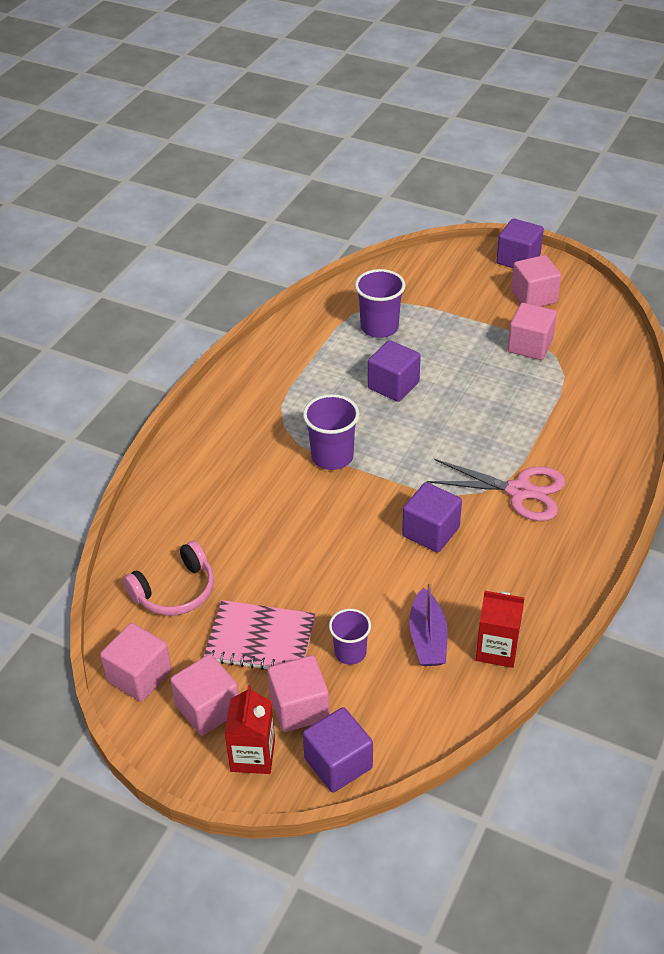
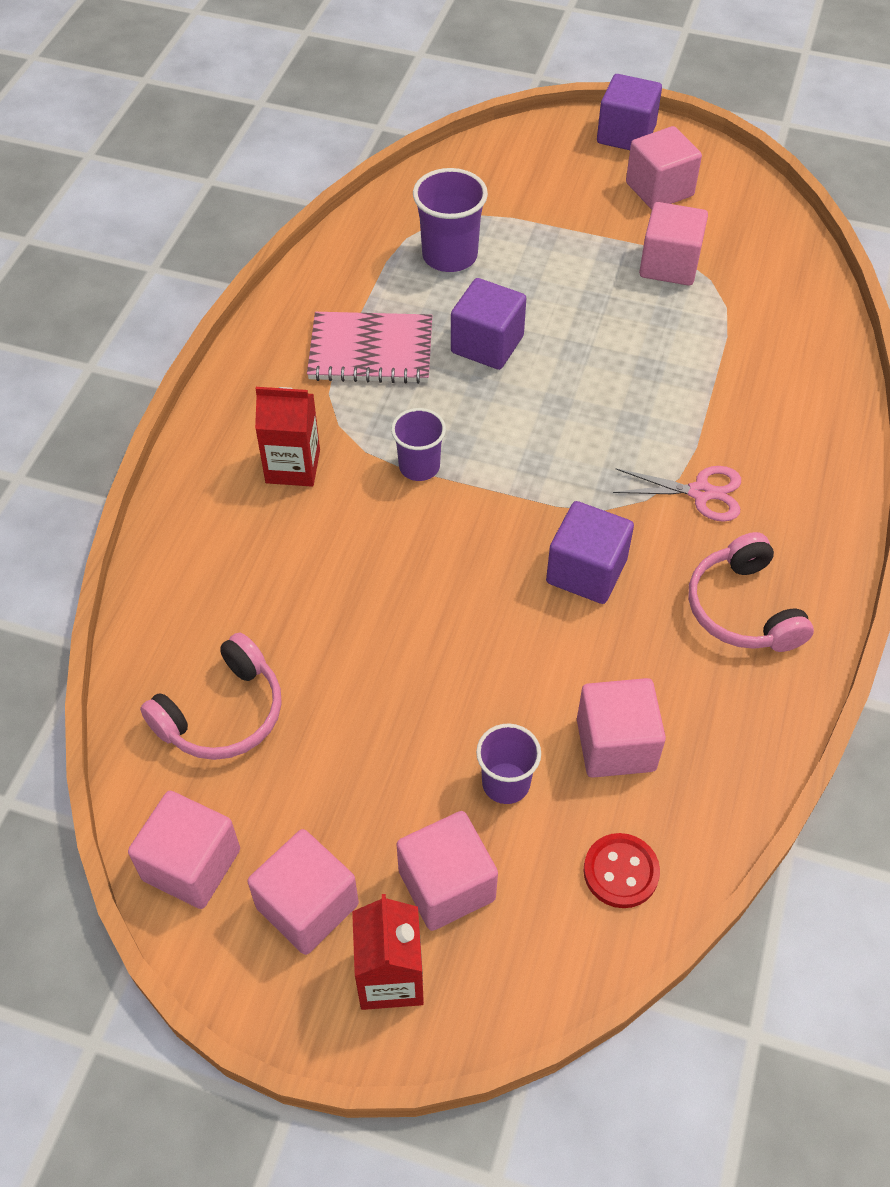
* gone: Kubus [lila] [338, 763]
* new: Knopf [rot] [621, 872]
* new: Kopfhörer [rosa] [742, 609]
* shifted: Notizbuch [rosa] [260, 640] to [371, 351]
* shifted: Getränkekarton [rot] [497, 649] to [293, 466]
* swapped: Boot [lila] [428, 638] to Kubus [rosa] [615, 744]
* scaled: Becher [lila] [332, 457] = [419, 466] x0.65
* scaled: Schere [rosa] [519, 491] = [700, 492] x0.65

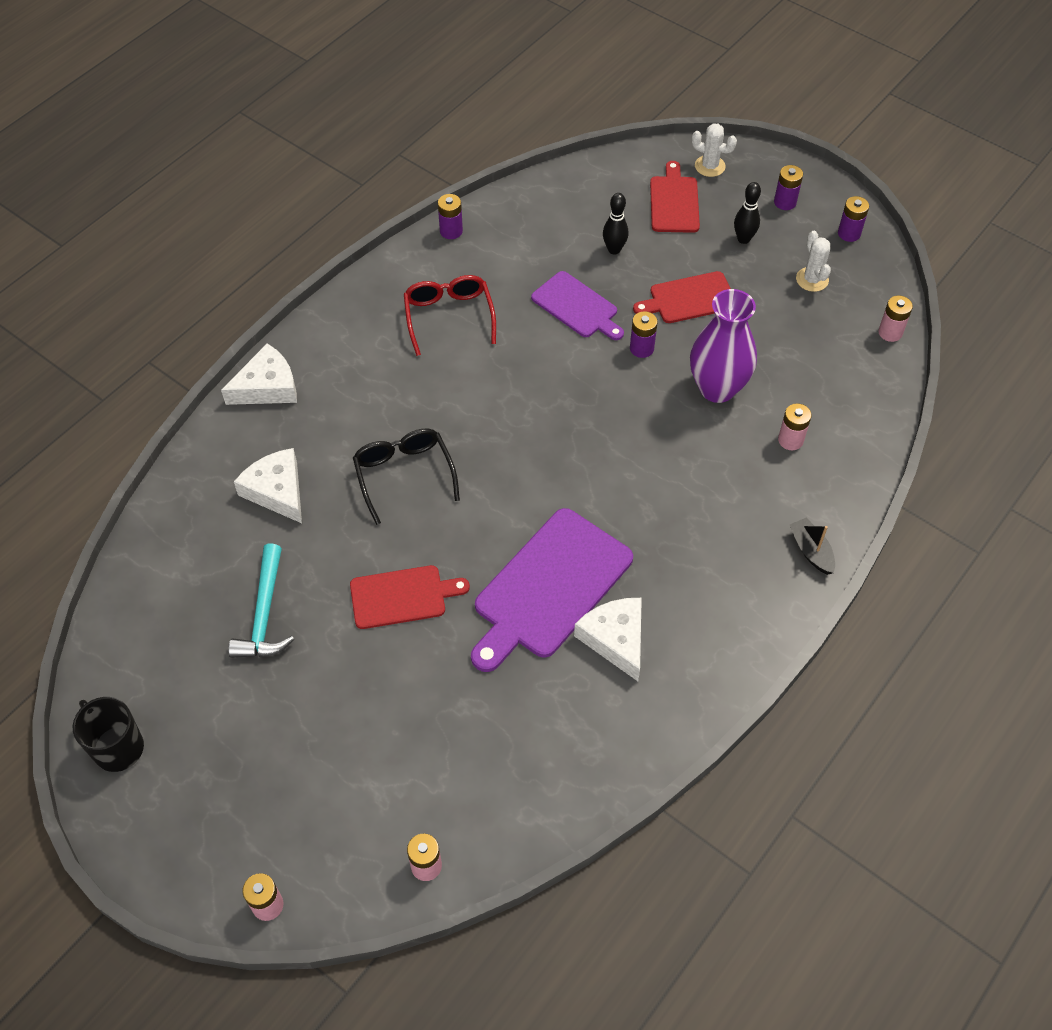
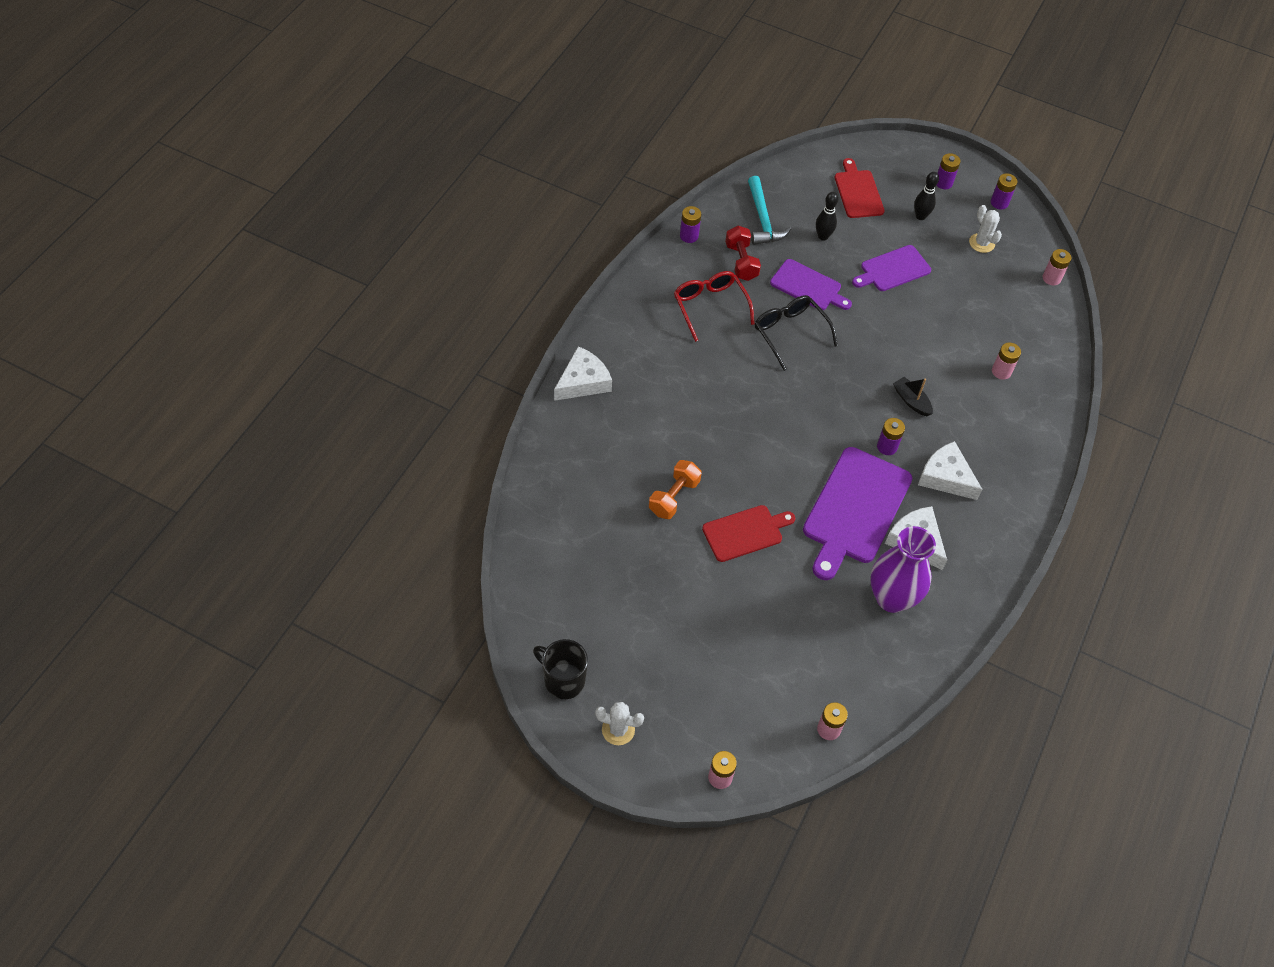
* new: Hantel [orange] [674, 497]
* new: Hantel [rot] [741, 262]
* shifted: Hammer [türkis] [264, 614] to [762, 219]
* shifted: Käse [weiß] [277, 491] to [945, 477]
* shifted: Brille [schwarz] [404, 474] to [790, 333]
* shifted: Batterie [lila] [641, 348] to [887, 447]
* shifted: Vase [lila] [717, 388] to [892, 598]
* shifted: Kaktus [weiß] [710, 166] to [618, 730]
* shifted: Boot [schwarz] [811, 551] to [911, 401]
* repainted: Schneidebrett [rot] [689, 298] to Schneidebrett [lila] [893, 269]

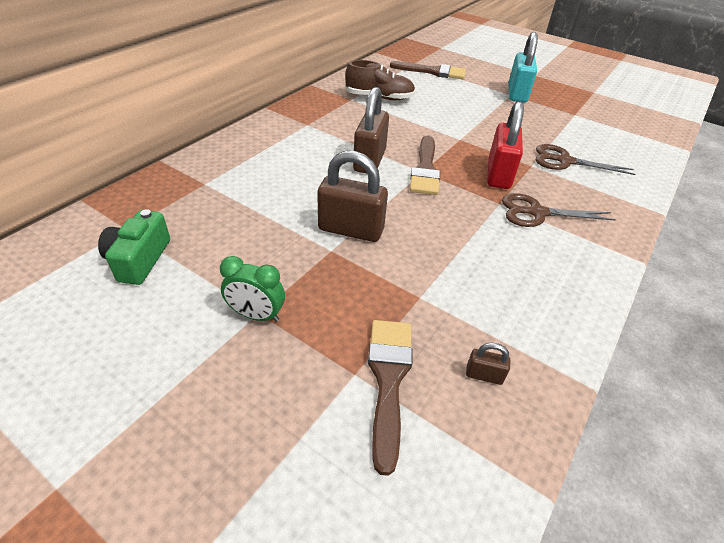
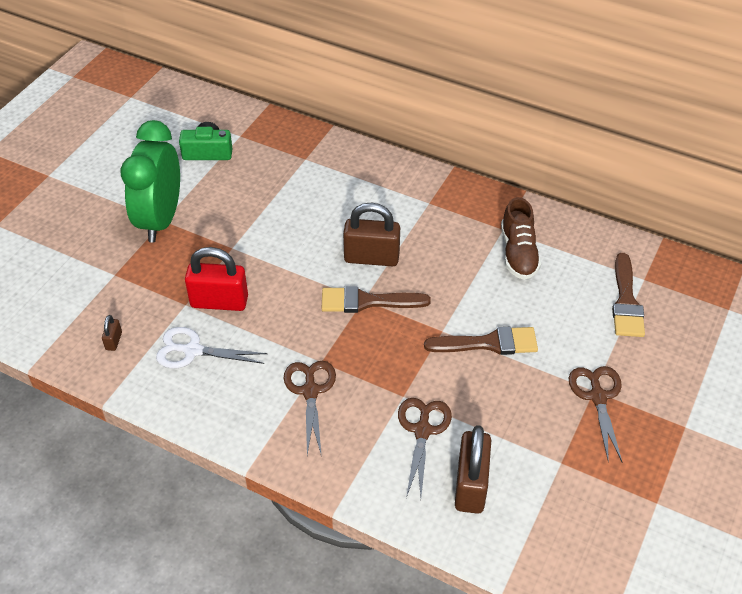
* new: Schere [weiß] [193, 351]
* shifted: Vorhängeschloss [braun] [351, 230] to [470, 485]
* shifted: Pinsel [braun] [388, 380] to [488, 343]
* shifted: Vorhängeschloss [rot] [498, 174] to [219, 302]
* swapped: Vorhängeschloss [türkis] [517, 94] to Schere [braun] [597, 397]
* scaled: Wecker [grün] [256, 315] = [161, 220] x2.11

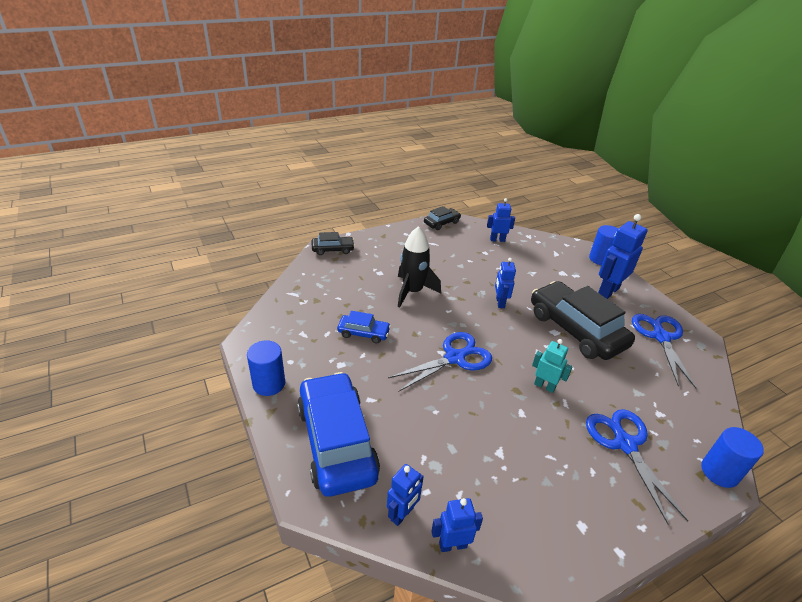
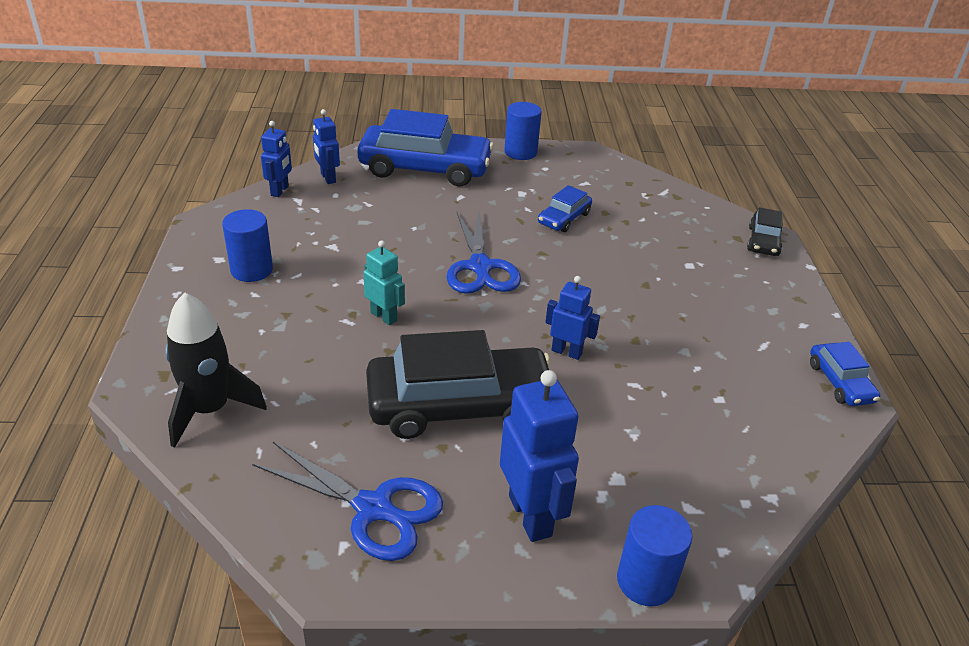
* gone: Roboter [blau] [497, 240]
* gone: Schere [blau] [624, 443]
* shifted: Rakete [schwarz] [412, 291] to [210, 410]
* shifted: Vollzylinder [blau] [719, 472] to [251, 270]
* repainted: Auto [schwarz] [441, 223] to Auto [blau] [840, 382]
* rotated: Roboter [türkis] [544, 386] = [384, 316] 105 degrees counterclockwise

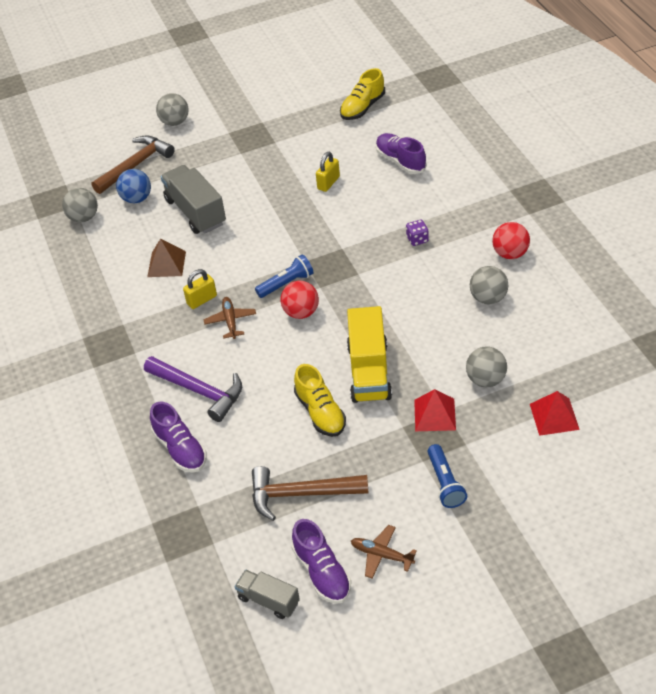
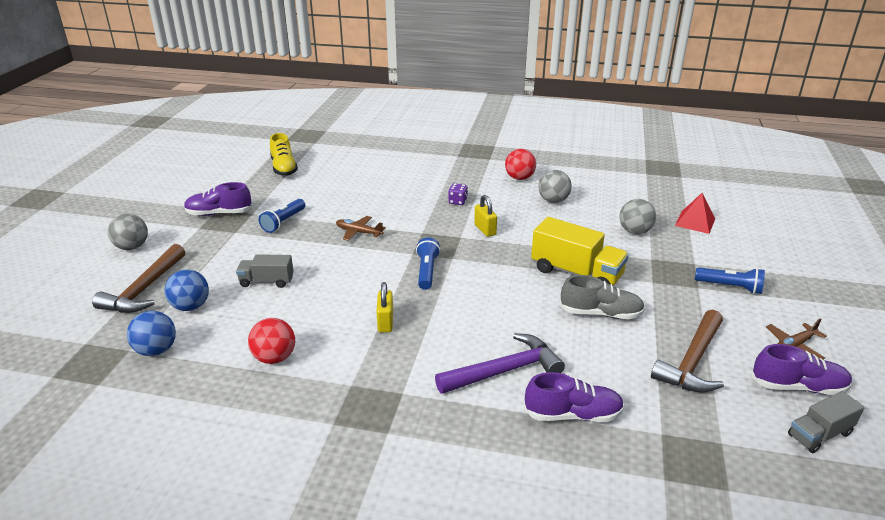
* gone: Pyramide [braun] [166, 264]
* gone: Pyramide [rot] [434, 414]
* new: Taschenlampe [blau] [283, 222]
* shifted: Flugzeug [braun] [230, 321] to [358, 232]
* shifted: Ball [rot] [301, 312] to [274, 358]
* shifted: Vorhängeschloss [gelb] [328, 183] to [485, 230]
* shifted: Schuh [lila] [400, 161] to [219, 213]
* repainted: Ball [grau] [83, 217] to Ball [blau] [156, 350]
* repainted: Schuh [gelb] [320, 412] to Schuh [grau] [600, 313]
* rotated: Hammer [braun] [135, 165] = [144, 289] 150 degrees counterclockwise
* scaled: Lastwagen [grau] [195, 212] = [266, 281] x0.58

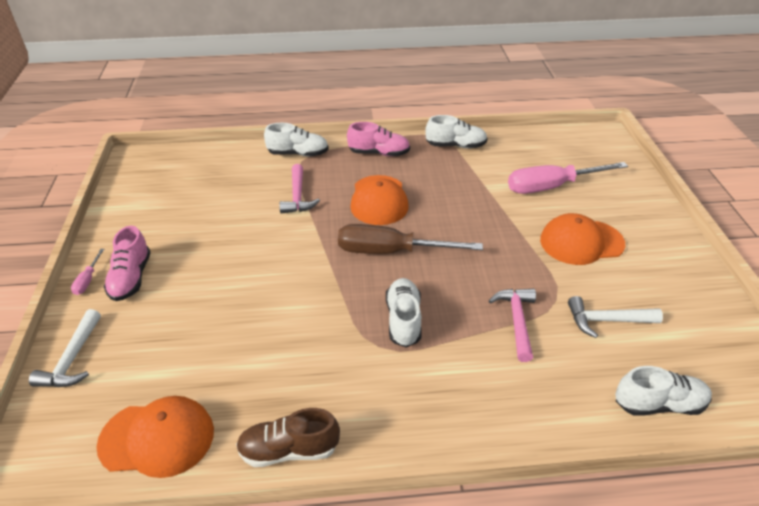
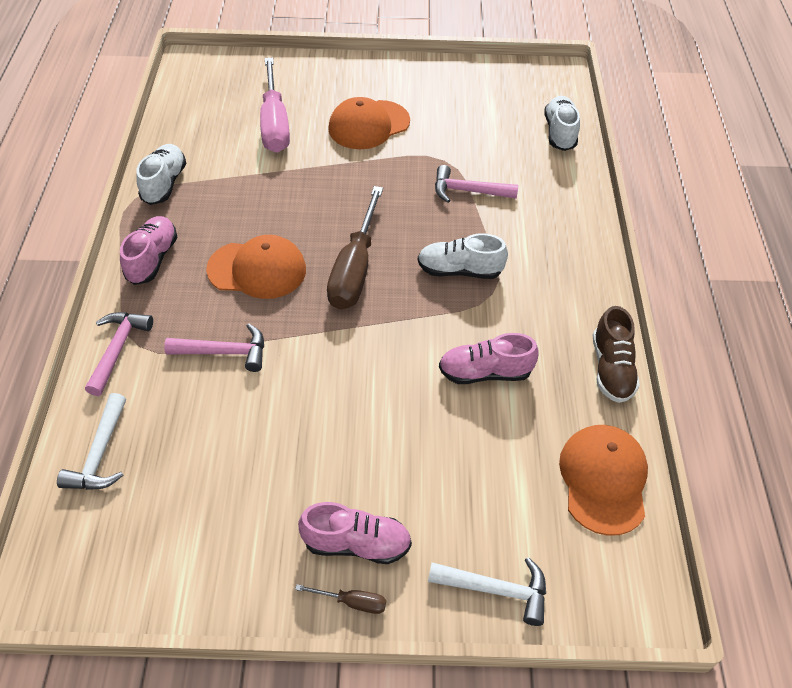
* new: Schuh [rosa] [485, 372]
* shifted: Hammer [weiß] [606, 320] to [100, 454]
* swapped: Schuh [weiß] [298, 153] to Hammer [rosa] [118, 349]
* repainted: Schraubenzieher [rosa] [88, 280] to Schraubenzieher [braun] [352, 602]
* rotated: Kappe [orange] [581, 242] = [369, 125] 60 degrees clockwise

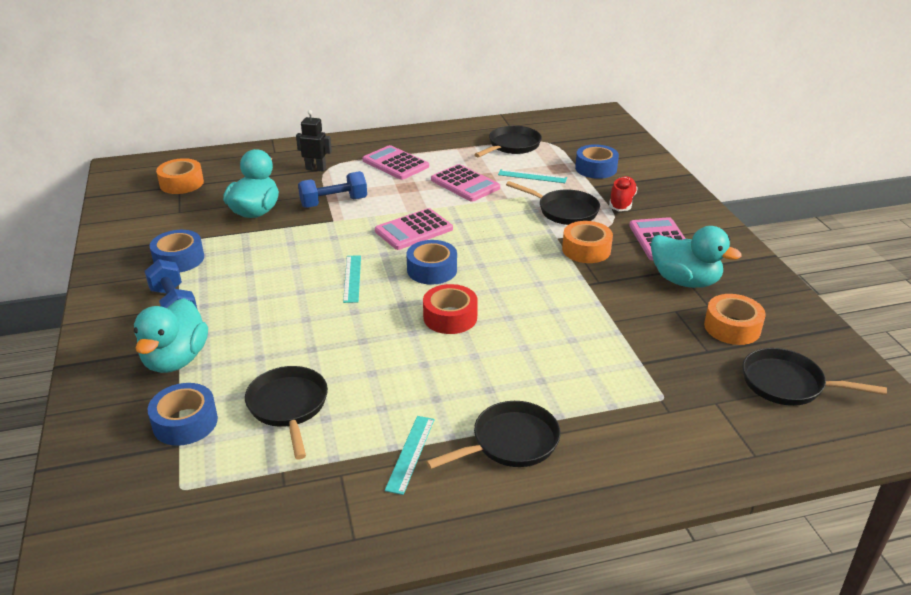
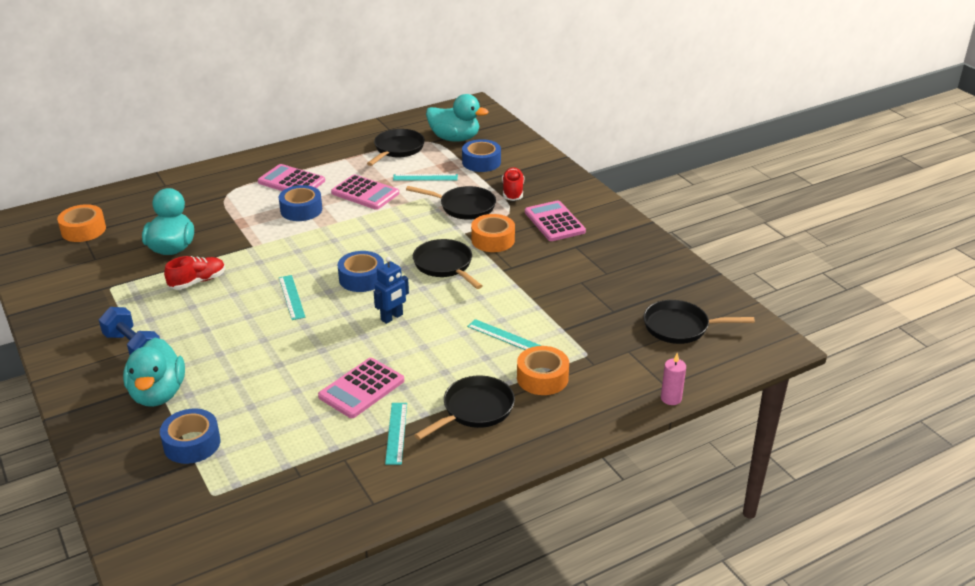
* gone: Roboter [schwarz] [316, 169]
* gone: Hantel [blau] [334, 203]
* new: Schuh [rot] [197, 281]
* new: Lineal [türkis] [504, 336]
* new: Kerze [rosa] [671, 398]
* shifted: Klebeband [blau] [179, 259] to [301, 210]
* shifted: Pfanne [schwarz] [288, 406] to [445, 265]
* shifted: Taschenrechner [rosa] [414, 230] to [361, 388]
* shifted: Ente [türkis] [685, 281] to [455, 138]
* shifted: Klebeband [orange] [732, 327] to [542, 378]
* swapped: Klebeband [rot] [450, 317] to Roboter [blau] [392, 317]

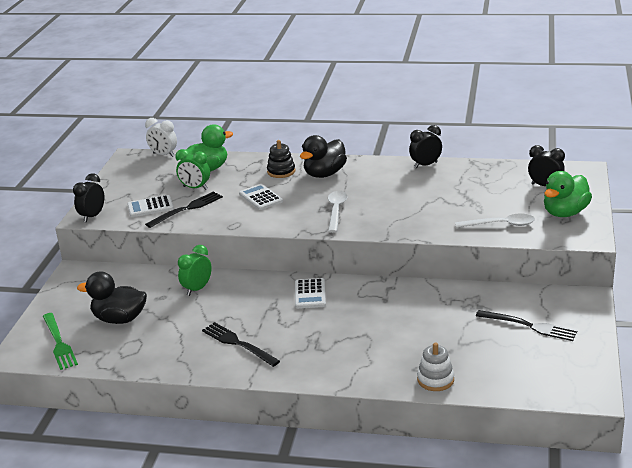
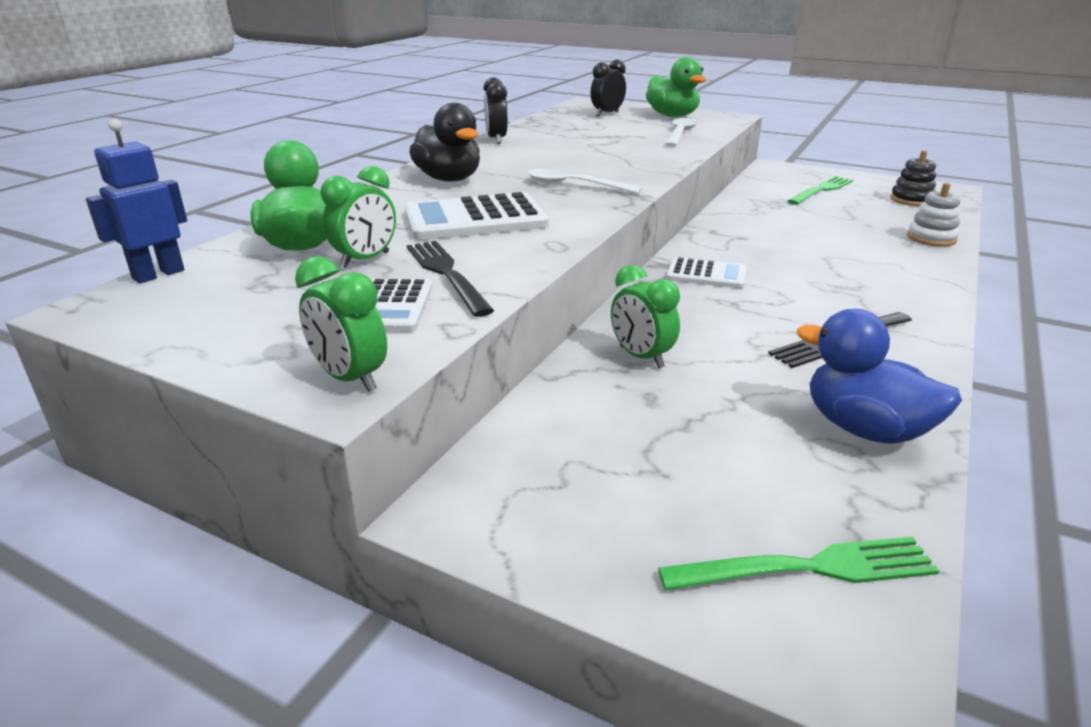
* gone: Ente [schwarz] [119, 319]
* new: Ente [blau] [865, 429]
* shifted: Stapelspielzeug [schwarz] [281, 171] to [911, 200]
* swapped: Wecker [weiß] [163, 155] to Roboter [blau] [158, 274]
* repainted: Wecker [schwarz] [92, 216] to Wecker [grün] [350, 379]
* repainted: Gabel [schwarz] [530, 326] to Gabel [grün] [822, 190]
* scaled: Taschenrechner [weiß] [260, 198] = [475, 219] x1.65

